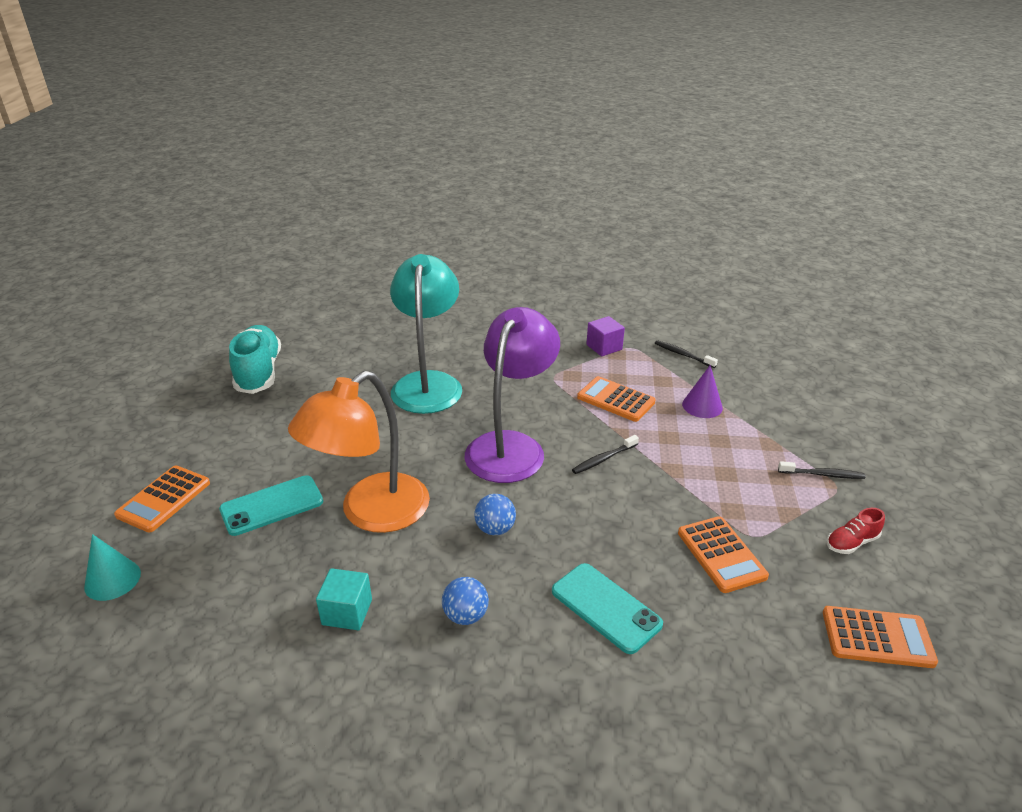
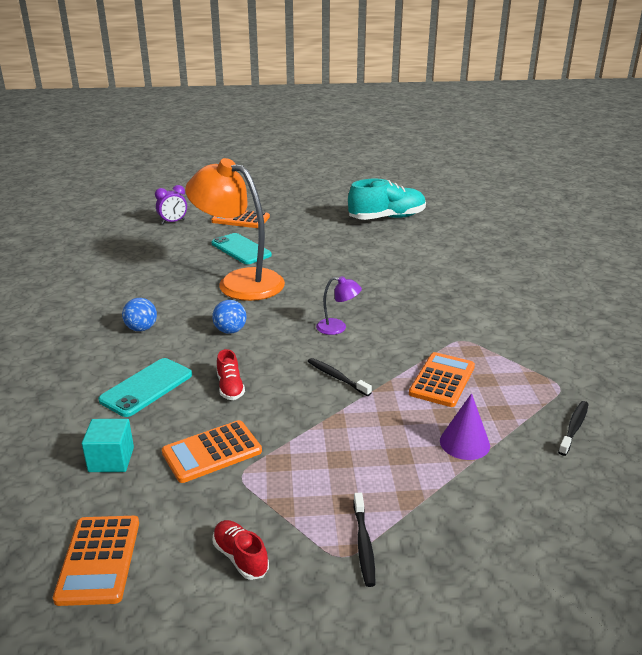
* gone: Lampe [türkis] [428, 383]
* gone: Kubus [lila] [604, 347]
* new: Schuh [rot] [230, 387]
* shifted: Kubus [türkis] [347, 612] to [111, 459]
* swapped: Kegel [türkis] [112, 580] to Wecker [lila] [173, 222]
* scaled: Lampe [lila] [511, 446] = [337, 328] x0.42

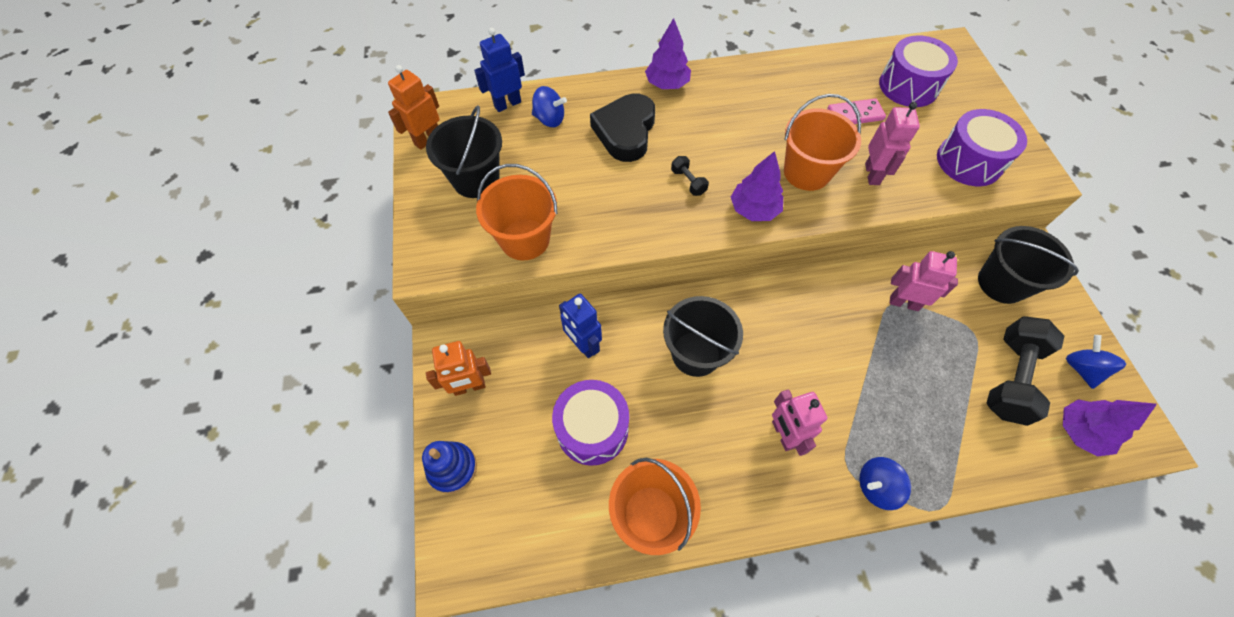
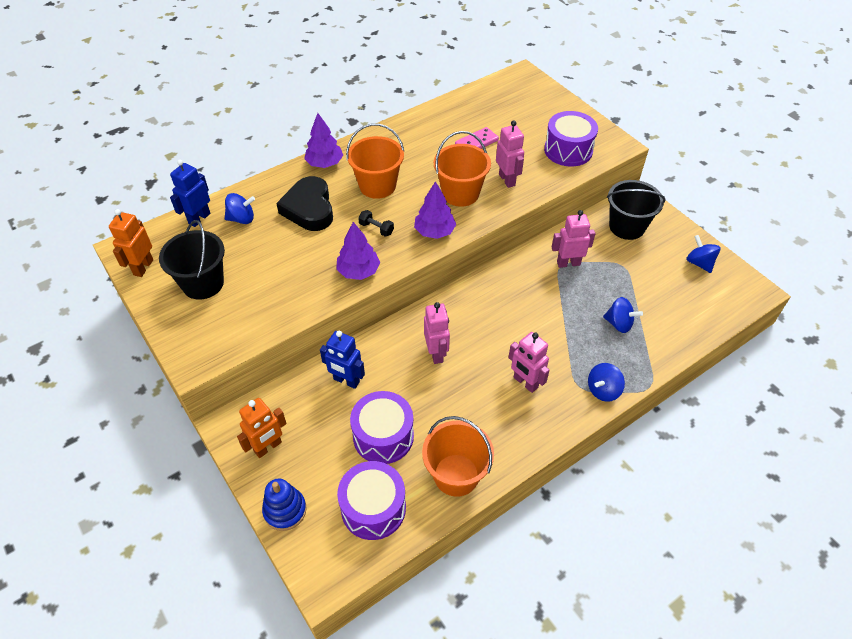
* gone: Hantel [schwarz] [1010, 378]
* new: Kreisel [blau] [619, 323]
* shifted: Eimer [orange] [525, 239] to [377, 186]
* shifted: Trommel [lila] [908, 86] to [373, 508]
* shifted: Baum [lila] [1080, 432] to [359, 271]
* swapped: Eimer [schwarz] [696, 353] to Roboter [rosa] [436, 353]

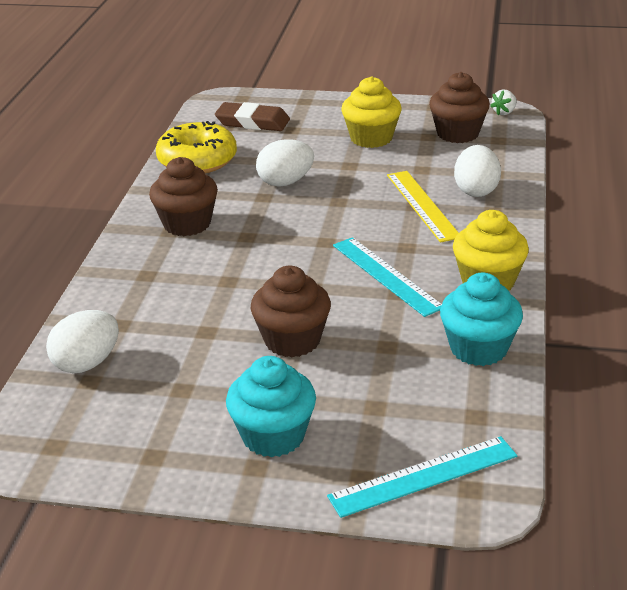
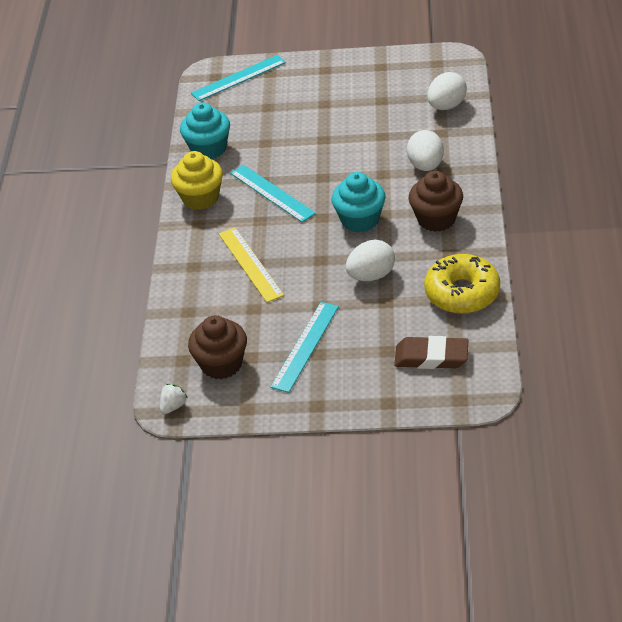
* gone: Muffin [braun] [292, 340]
* shifted: Muffin [türkis] [273, 436] to [360, 220]
* shifted: Ei [weiß] [476, 190] to [426, 165]
* swapped: Muffin [gelb] [371, 138] to Lineal [türkis] [305, 346]

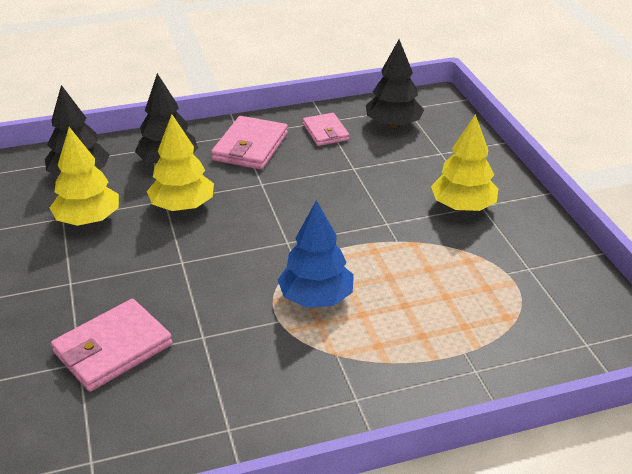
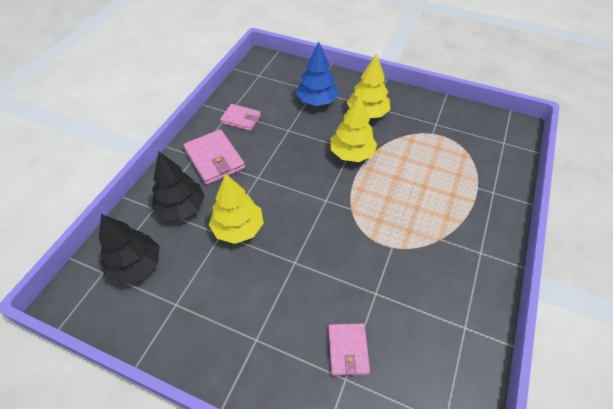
* gone: Baum [schwarz] [393, 125]
* shifted: Baum [gelb] [88, 220] to [352, 154]
* shifted: Baum [blau] [316, 298] to [317, 101]
* scaled: Geldbörse [rosa] [113, 349] = [348, 350] x0.65

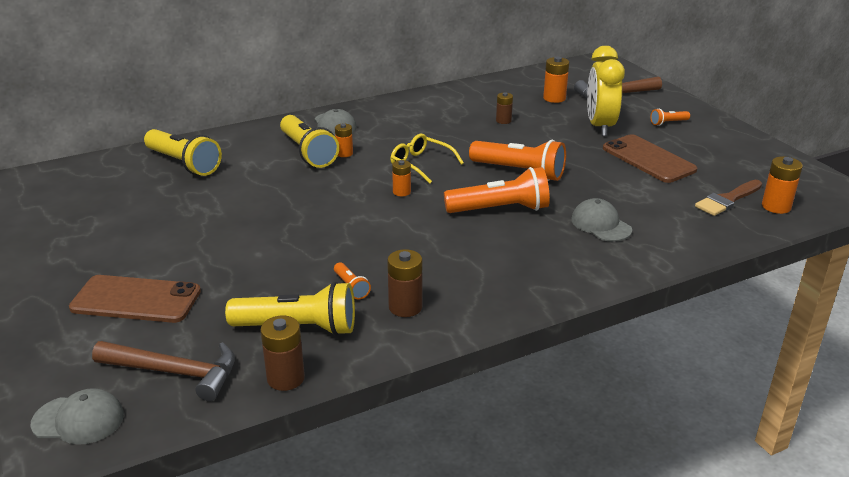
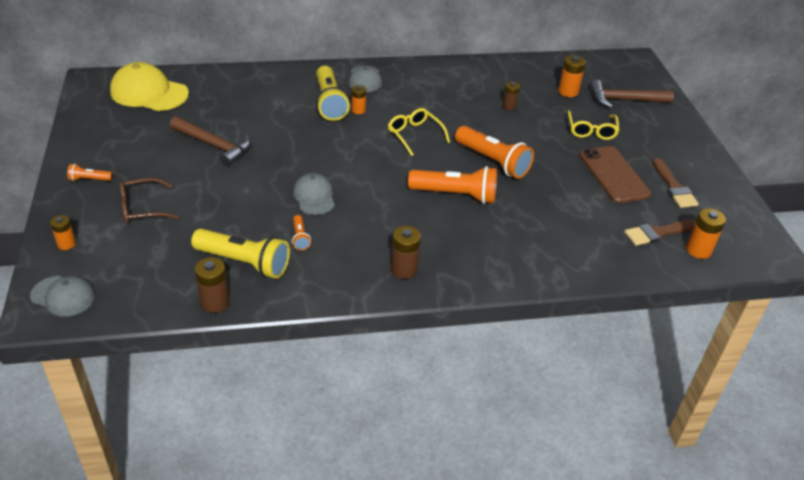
* gone: Taschenlampe [gelb] [184, 163]
* new: Kappe [gelb] [149, 93]
* new: Pinsel [braun] [674, 187]
* shifted: Hammer [braun] [175, 372] to [214, 145]
* shifted: Batterie [braun] [405, 307] to [404, 269]
* shifted: Batterie [orange] [401, 192] to [66, 244]
* shifted: Kappe [grau] [601, 224] to [314, 196]
* shifted: Taschenlampe [orange] [668, 123] to [89, 179]
* swapped: Handy [braun] [136, 299] to Brille [braun] [141, 208]
* swapped: Wecker [gelb] [600, 126] to Brille [gelb] [591, 131]

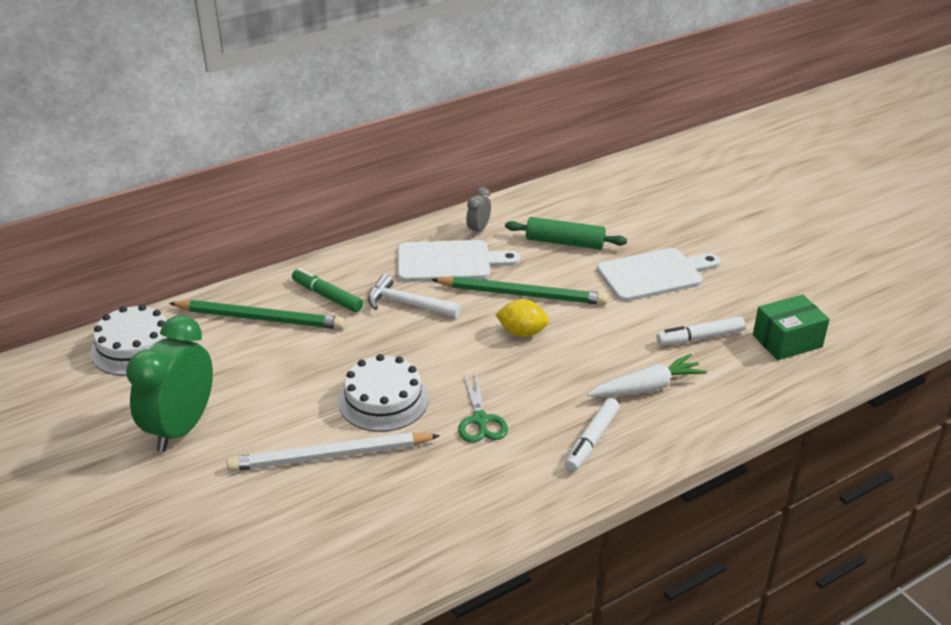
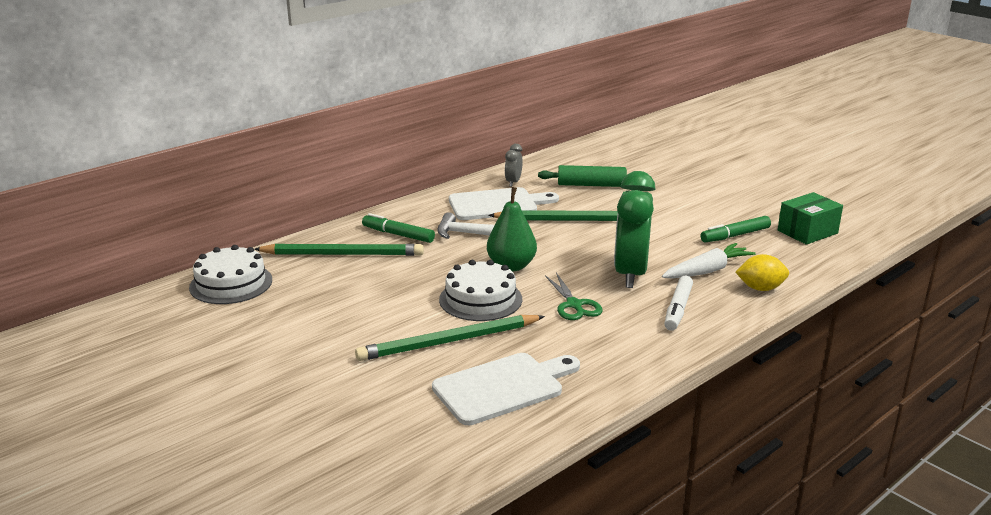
* new: Birne [grün] [511, 266]
* shifted: Wecker [grün] [181, 428] to [630, 274]
* shifted: Zitrone [gelb] [522, 332] to [760, 288]
* shifted: Schneidebrett [weiß] [654, 274] to [503, 387]
* repainted: Bleistift [weiß] [330, 456] to Bleistift [grün] [449, 342]
* repainted: Filzstift [weiß] [700, 337] to Filzstift [grün] [735, 235]

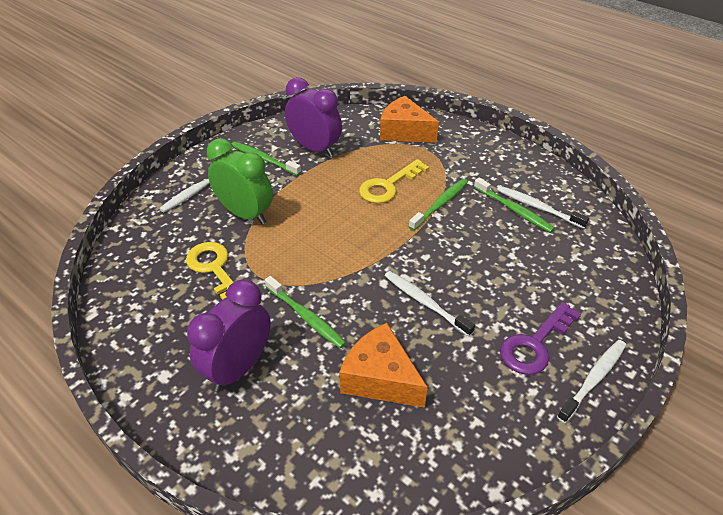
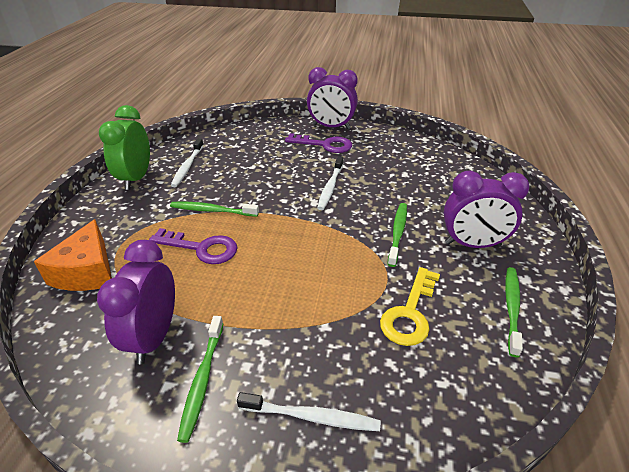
* gone: Käse [orange] [380, 378]
* shifted: Wecker [grün] [245, 214] to [136, 178]
* shifted: Zahnbürste [grün] [513, 209] to [511, 308]
* swapped: Zahnbürste [weiß] [593, 379] to Wecker [lila] [331, 127]
* repainted: Schlüssel [gelb] [388, 186] to Schlüssel [lila] [202, 248]

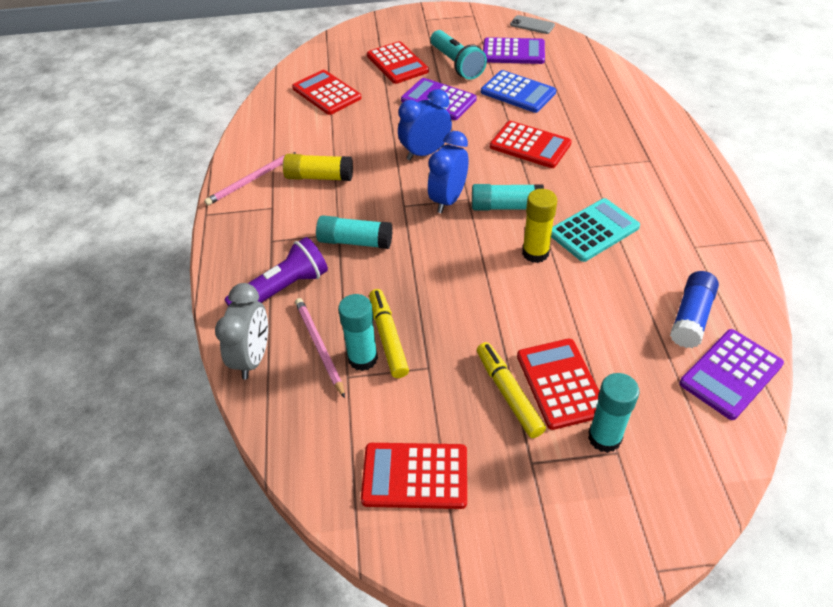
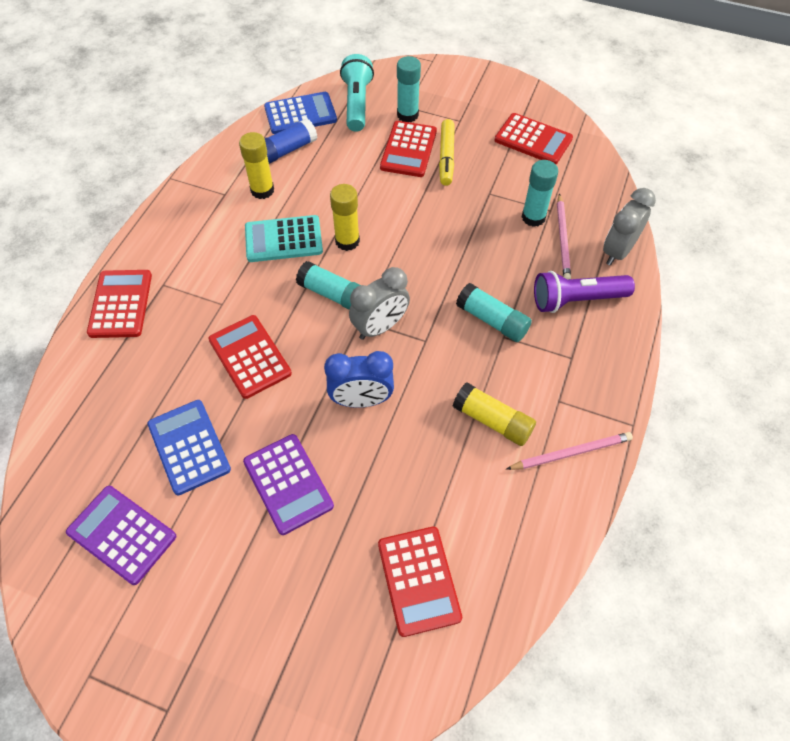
* gone: Filzstift [gelb] [388, 338]
* gone: Handy [grau] [532, 25]
* new: Klebestift [gelb] [262, 190]
* shifted: Taschenrechner [rot] [397, 63] to [121, 304]
* shifted: Taschenlampe [türkis] [457, 64] to [357, 103]
* repainted: Wecker [blau] [448, 200] to Wecker [grau] [380, 327]
* repainted: Taschenrechner [lila] [730, 374] to Taschenrechner [blau] [300, 114]

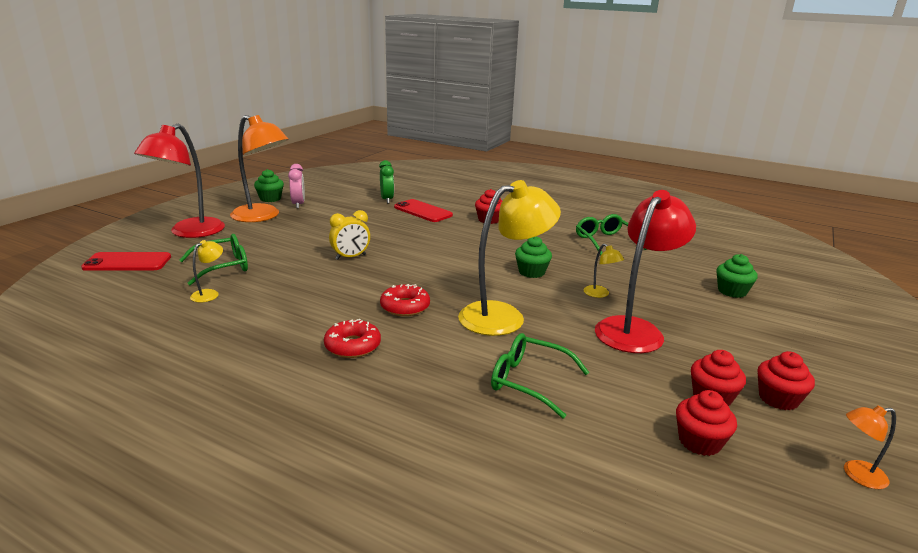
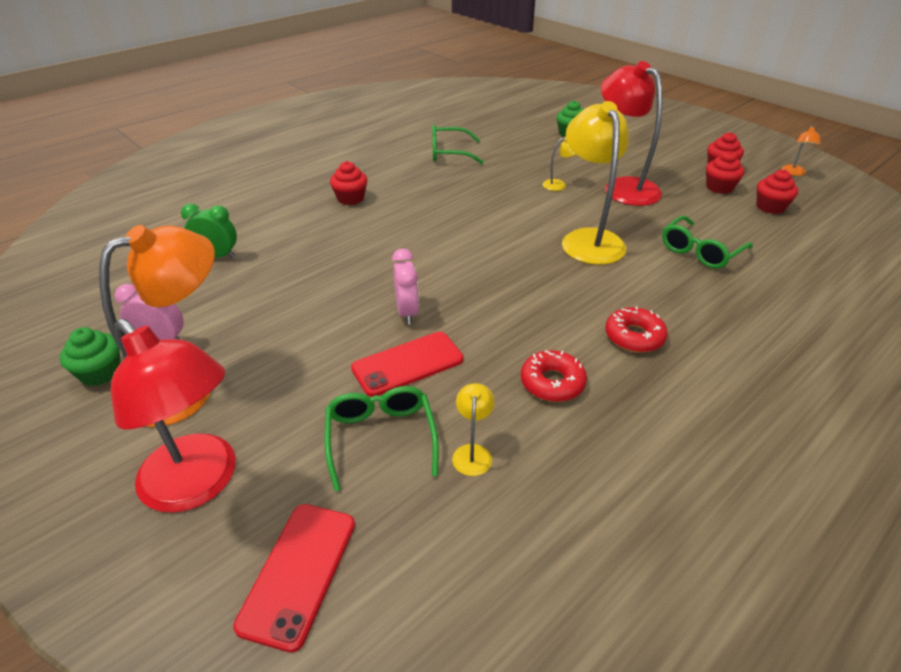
* gone: Muffin [grün] [531, 272]
* shifted: Donut [rot] [405, 307] to [552, 383]
* shifted: Handy [rot] [423, 211] to [407, 364]
* repainted: Wecker [gelb] [350, 257] to Wecker [rosa] [407, 312]
* rotated: Lampe [gelb] [209, 294] = [472, 452] 45 degrees clockwise

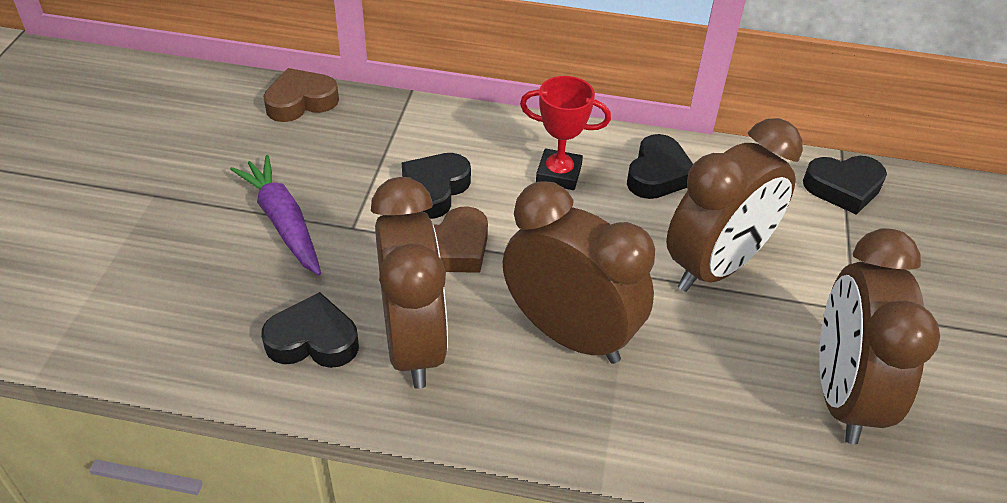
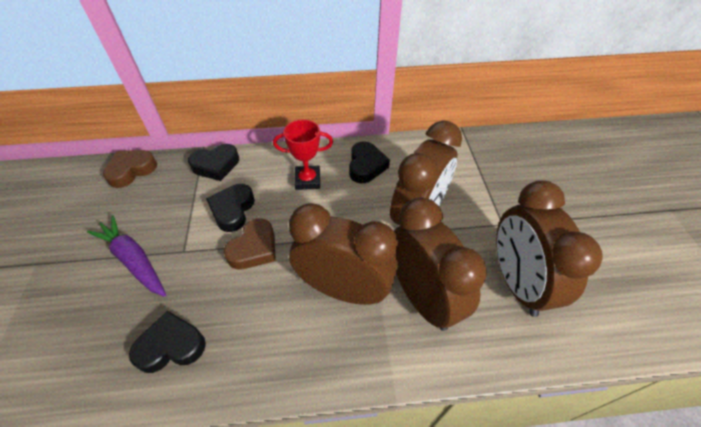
* shifted: Wecker [braun] [414, 343] to [422, 297]
* shifted: Herz [schwarz] [843, 188] to [216, 165]

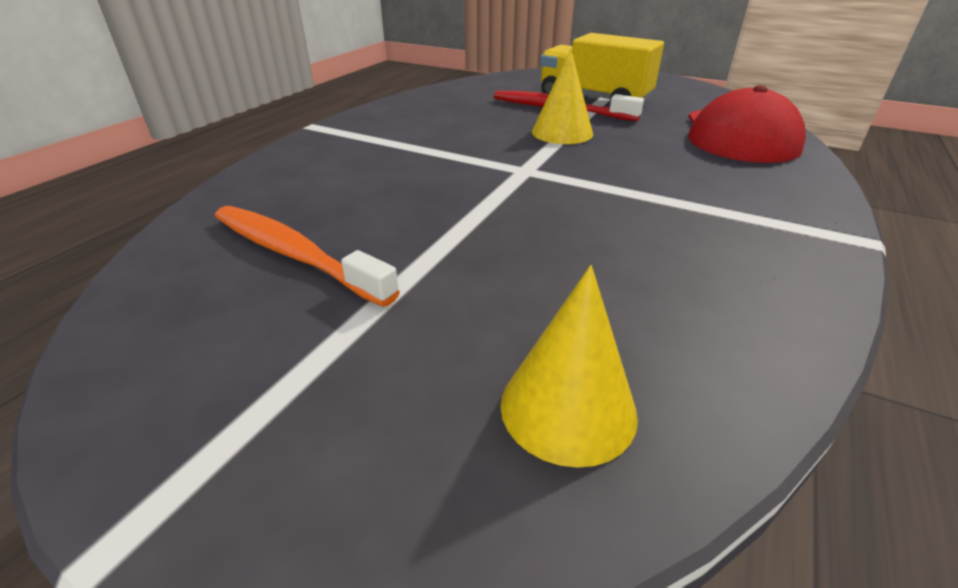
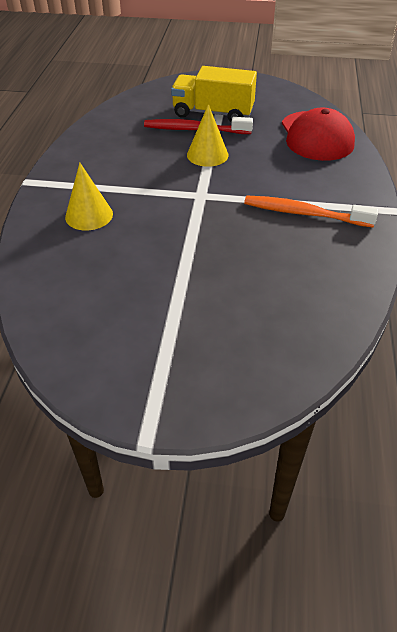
* shifted: Zahnbürste [orange] [295, 254] to [304, 213]
* shifted: Kegel [gelb] [568, 408] to [89, 215]

